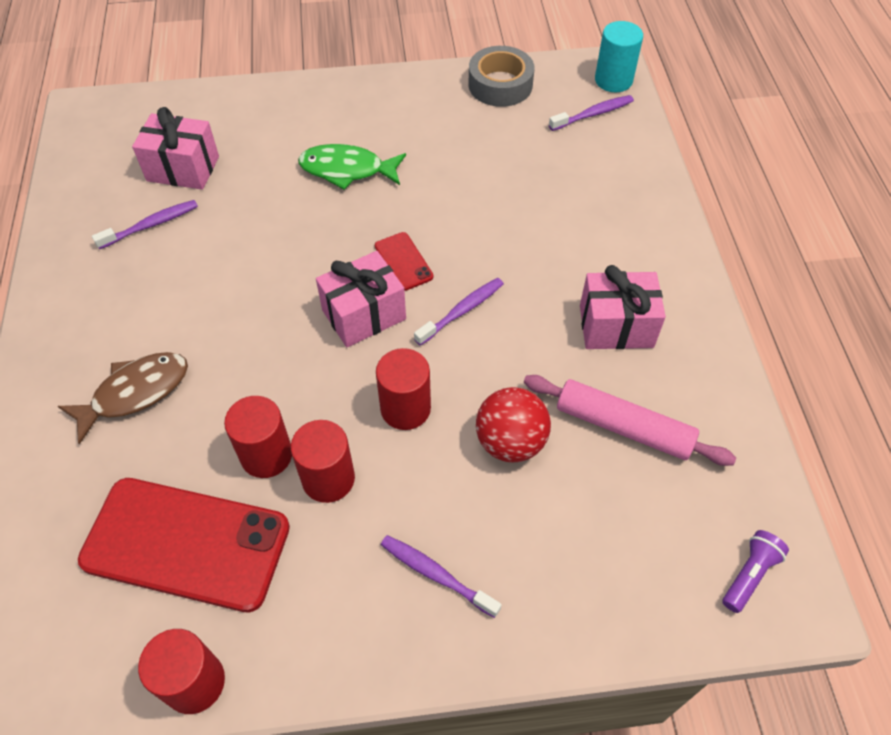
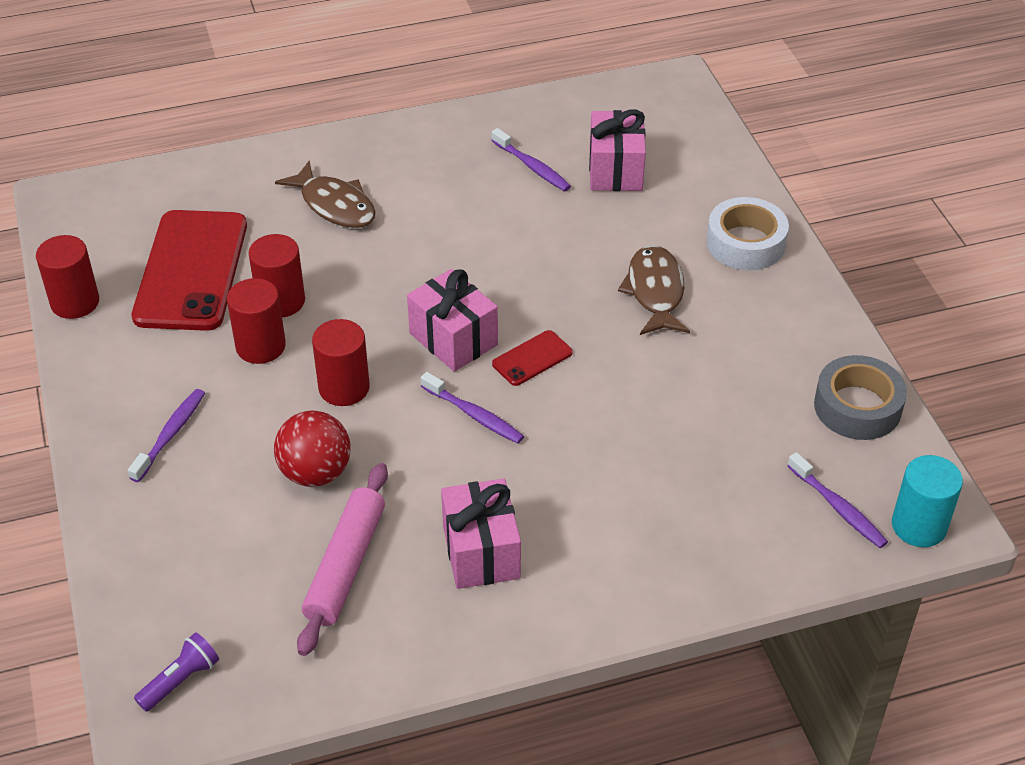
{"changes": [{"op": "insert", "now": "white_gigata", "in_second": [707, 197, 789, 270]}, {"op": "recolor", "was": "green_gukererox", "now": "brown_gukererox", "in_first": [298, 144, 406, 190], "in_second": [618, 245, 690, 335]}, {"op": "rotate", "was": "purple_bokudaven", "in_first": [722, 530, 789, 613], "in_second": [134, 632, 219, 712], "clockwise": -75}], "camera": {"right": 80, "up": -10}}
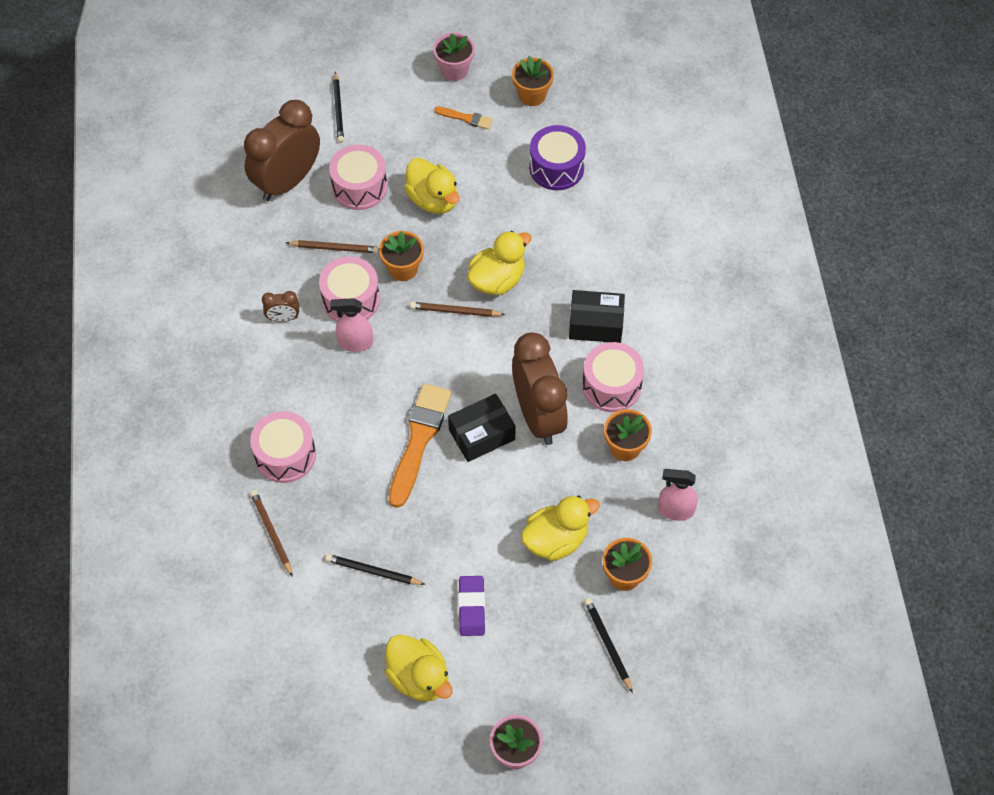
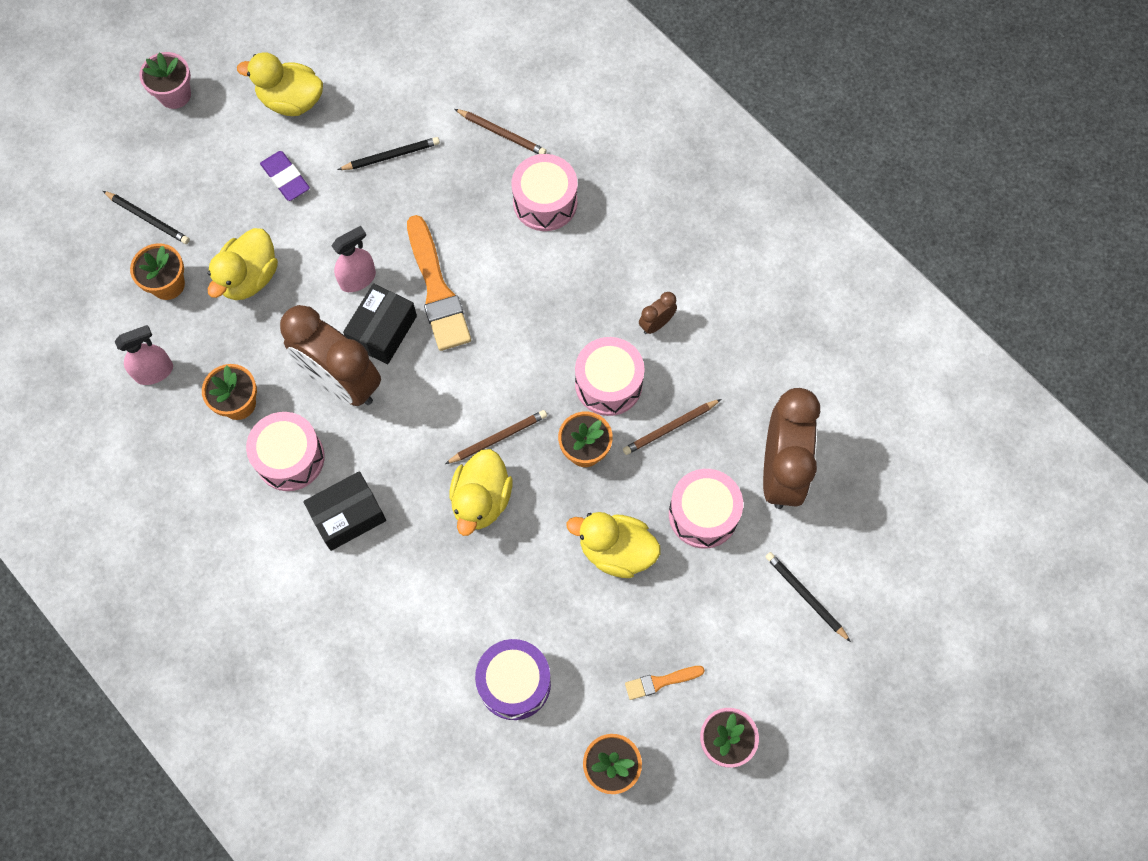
{"changes": [{"op": "move", "was": "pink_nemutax", "in_first": [330, 298, 373, 352], "in_second": [331, 226, 376, 292]}], "camera": {"right": 145, "up": 10}}
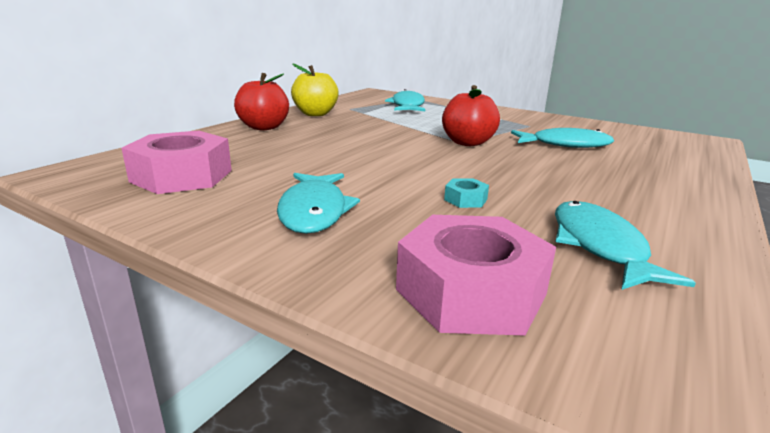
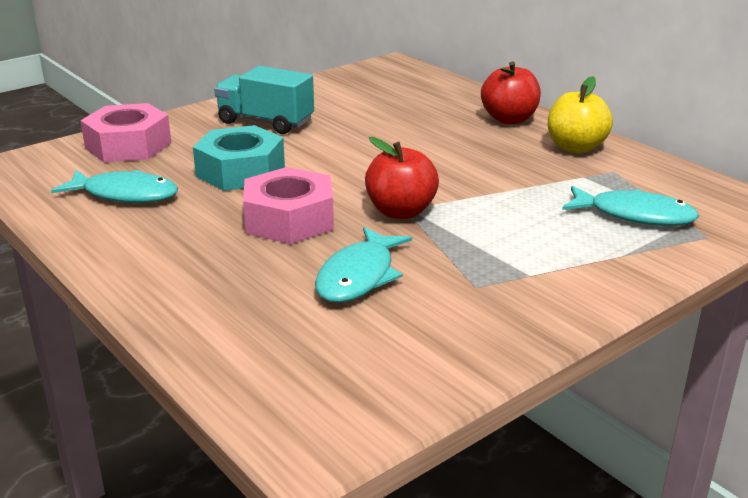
{"changes": [{"op": "move", "was": "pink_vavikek", "in_first": [121, 131, 232, 194], "in_second": [243, 167, 334, 244]}, {"op": "replace", "was": "turquoise_gukererox", "now": "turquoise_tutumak", "in_first": [277, 173, 360, 234], "in_second": [214, 66, 314, 134]}, {"op": "resize", "was": "turquoise_vavikek", "in_first": [444, 178, 489, 208], "in_second": [193, 125, 285, 191], "ratio": 2.35}], "camera": {"right": 110, "up": 5}}
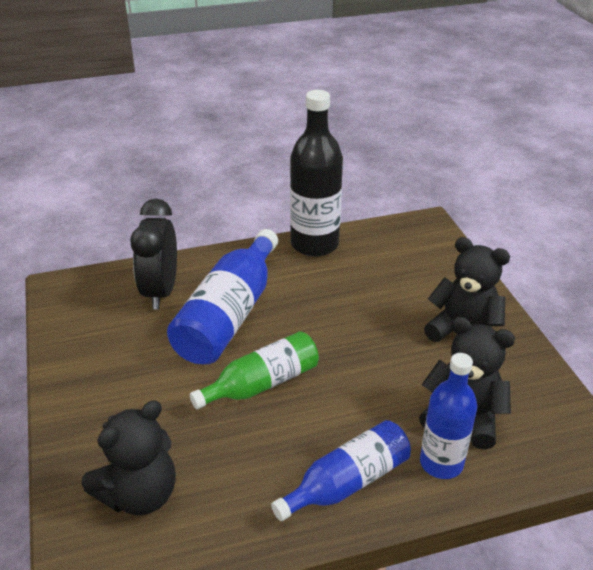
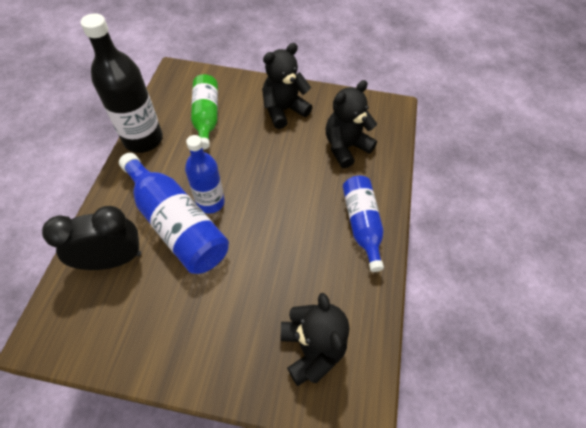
{"changes": [{"op": "move", "was": "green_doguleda", "in_first": [190, 331, 319, 409], "in_second": [191, 74, 218, 149]}, {"op": "move", "was": "blue_doguleda", "in_first": [420, 353, 477, 479], "in_second": [185, 135, 225, 214]}, {"op": "rotate", "was": "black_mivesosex", "in_first": [130, 199, 177, 310], "in_second": [42, 206, 141, 270], "clockwise": 135}], "camera": {"right": -65, "up": 20}}
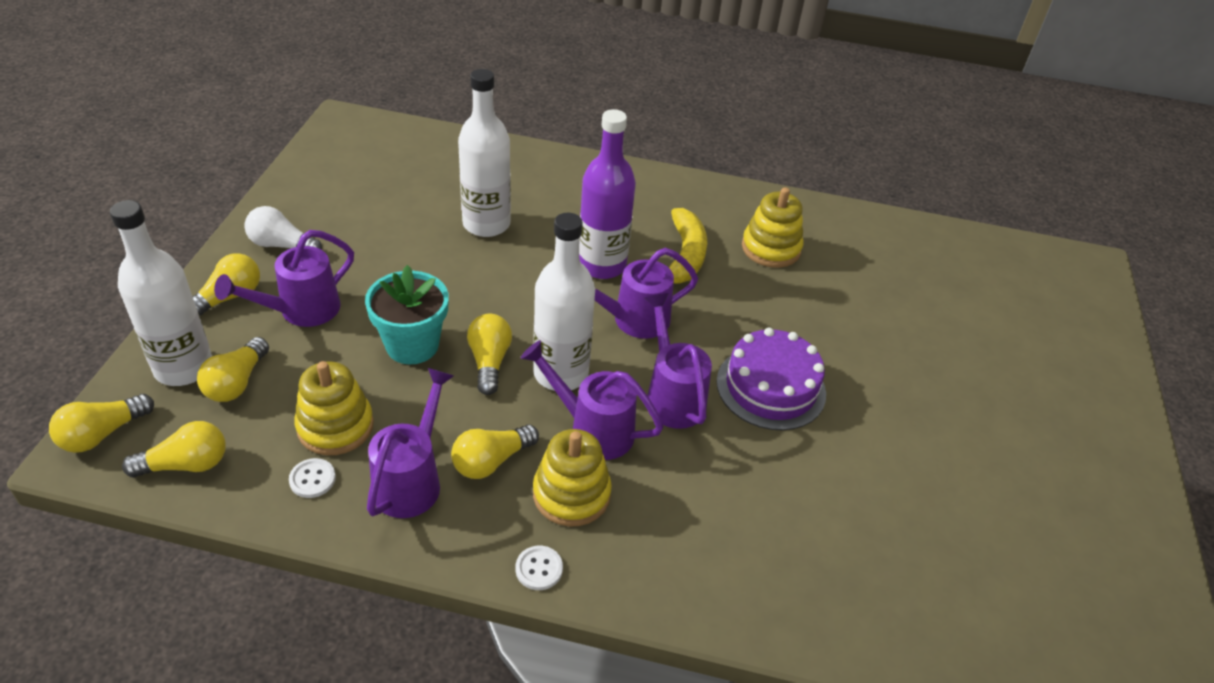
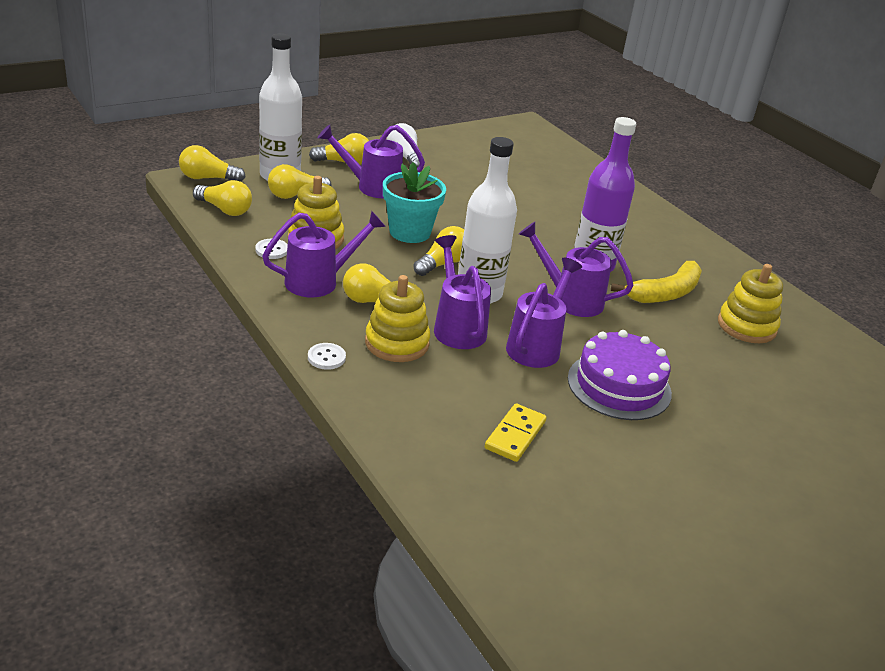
{"changes": [{"op": "delete", "was": "white_doguleda", "in_first": [458, 69, 511, 237]}, {"op": "insert", "now": "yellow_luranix", "in_second": [485, 403, 547, 462]}], "camera": {"right": 45, "up": -10}}
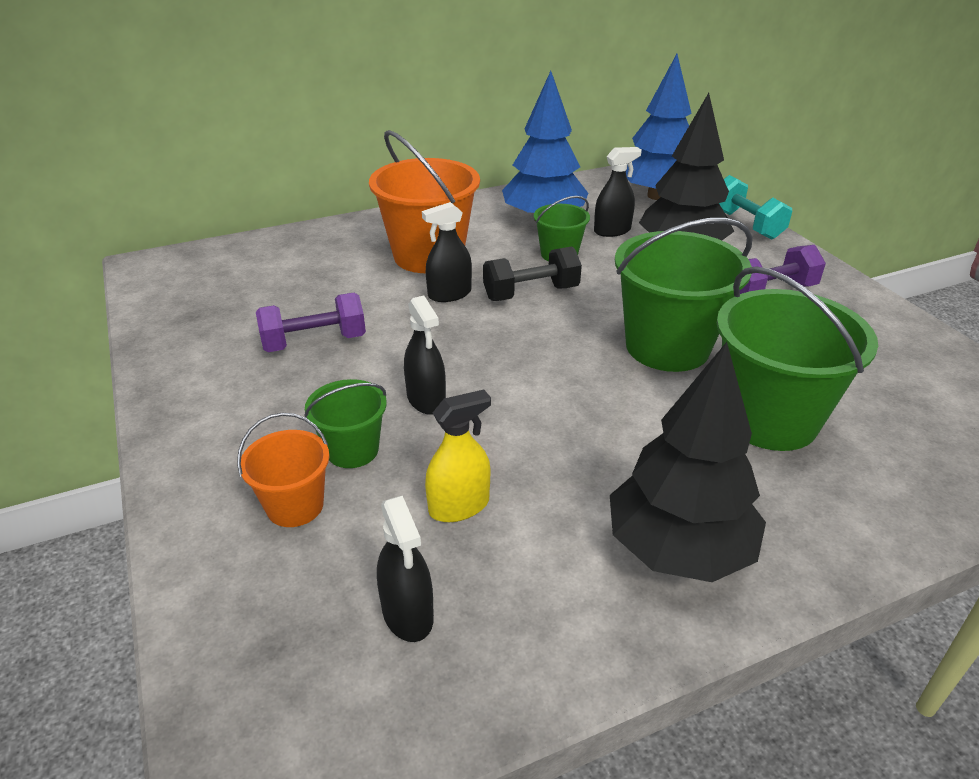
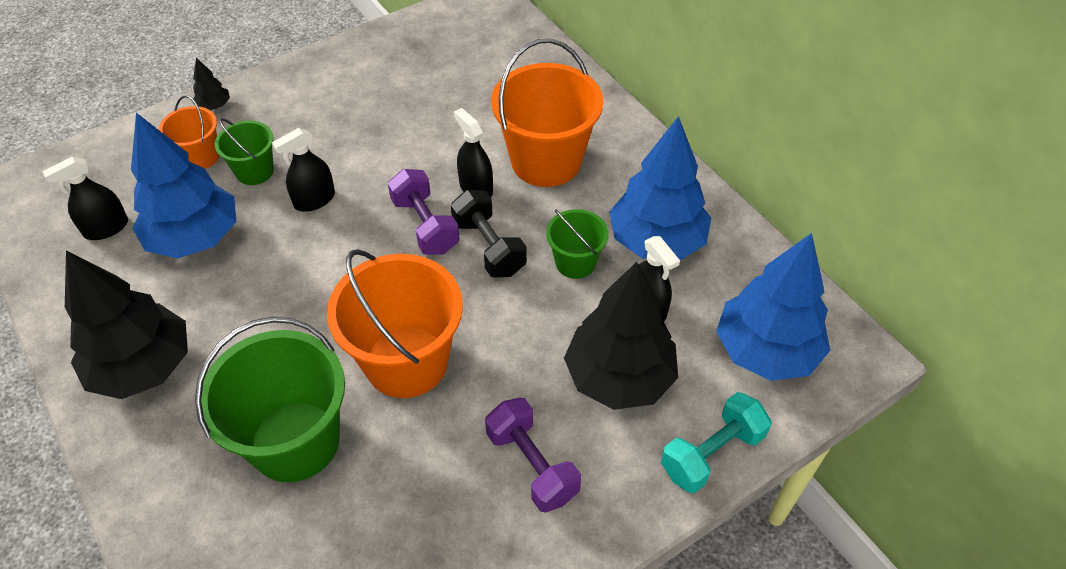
{"changes": [{"op": "insert", "now": "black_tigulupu", "in_second": [193, 58, 230, 110]}, {"op": "move", "was": "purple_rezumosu", "in_first": [256, 293, 366, 352], "in_second": [388, 169, 460, 255]}, {"op": "replace", "was": "yellow_nemutax", "now": "blue_tigulupu", "in_first": [425, 389, 491, 522], "in_second": [131, 113, 236, 259]}, {"op": "recolor", "was": "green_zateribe", "now": "orange_zateribe", "in_first": [615, 218, 753, 372], "in_second": [327, 249, 463, 398]}], "camera": {"right": 80, "up": 15}}
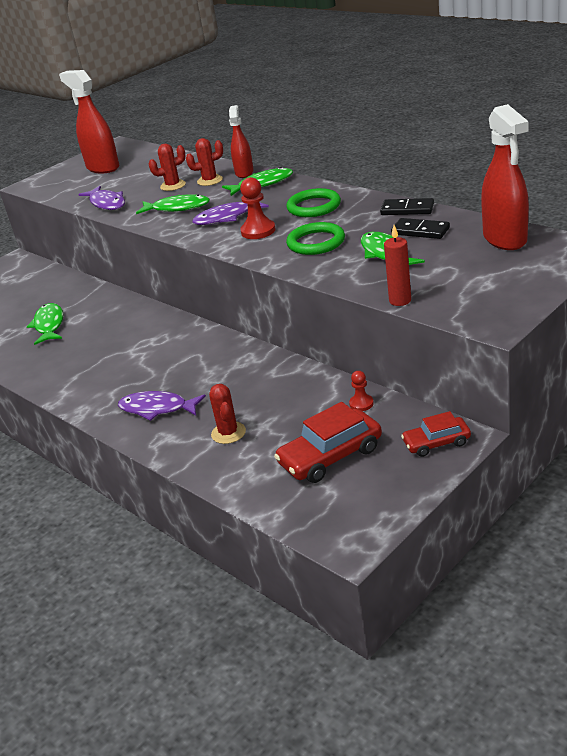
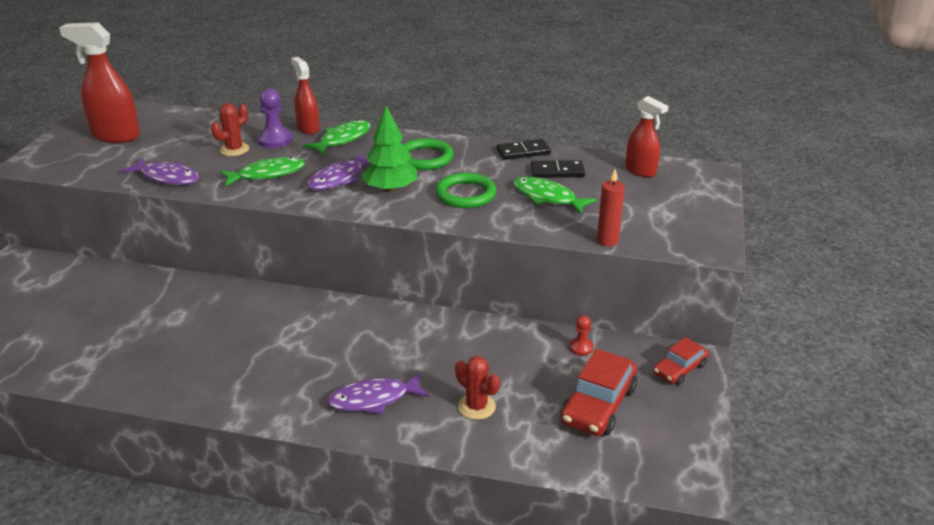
{"changes": [{"op": "delete", "was": "green_gukererox", "in_first": [27, 303, 63, 345]}, {"op": "replace", "was": "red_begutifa", "now": "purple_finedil", "in_first": [186, 138, 223, 186], "in_second": [258, 88, 292, 148]}, {"op": "replace", "was": "red_finedil", "now": "green_tigulupu", "in_first": [240, 177, 275, 239], "in_second": [361, 106, 417, 193]}, {"op": "resize", "was": "red_nemutax", "in_first": [481, 104, 529, 250], "in_second": [625, 96, 669, 177], "ratio": 0.63}], "camera": {"right": -35, "up": 0}}
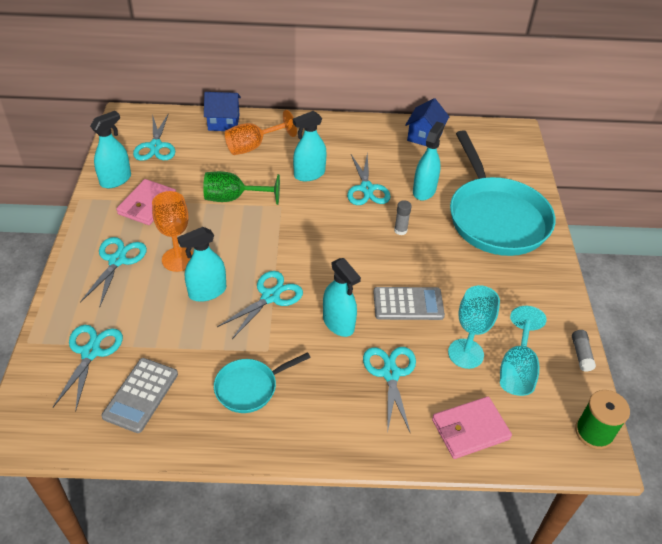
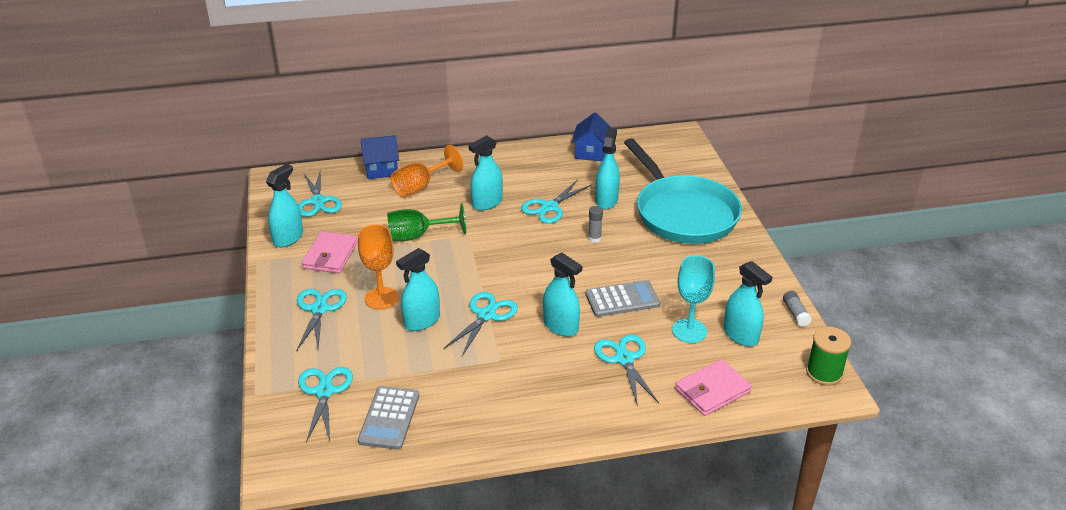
{"changes": [{"op": "delete", "was": "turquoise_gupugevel", "in_first": [214, 352, 311, 413]}, {"op": "replace", "was": "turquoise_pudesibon", "now": "turquoise_nemutax", "in_first": [500, 306, 547, 396], "in_second": [724, 261, 772, 346]}, {"op": "rotate", "was": "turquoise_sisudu", "in_first": [347, 153, 391, 205], "in_second": [521, 179, 591, 224], "clockwise": 60}], "camera": {"right": -10, "up": -10}}
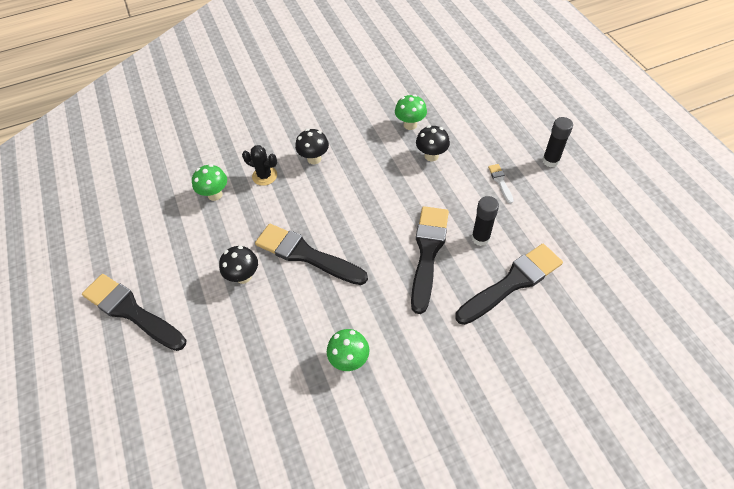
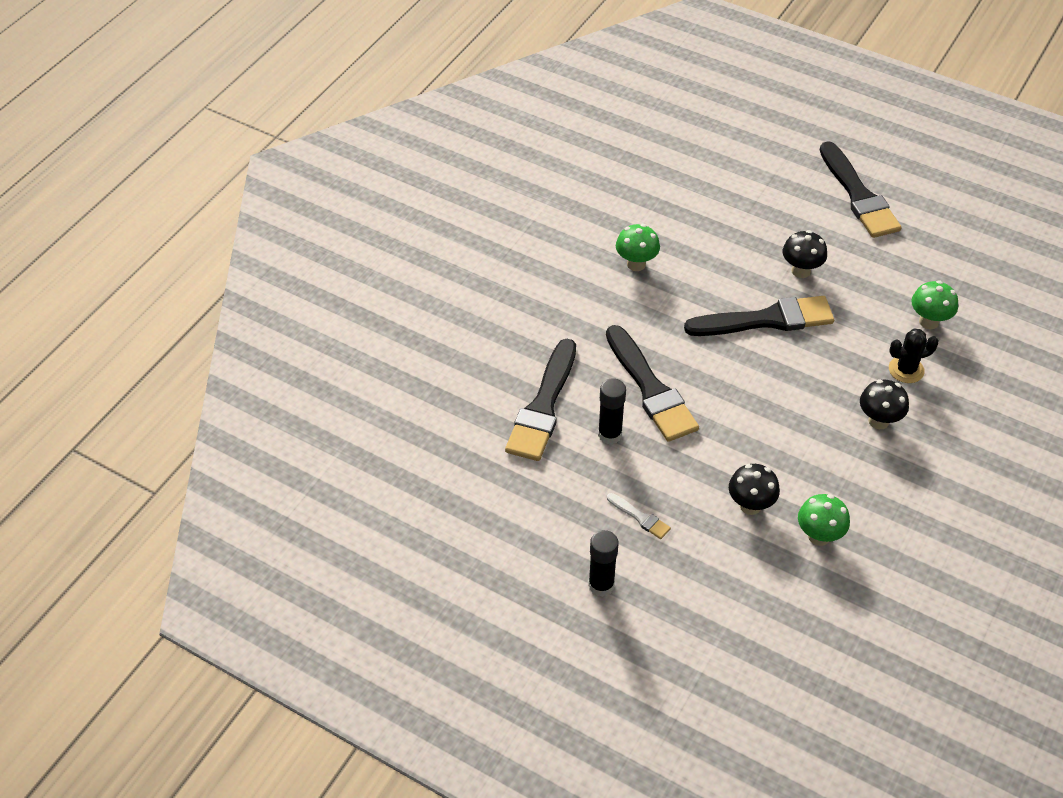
{"changes": [{"op": "rotate", "was": "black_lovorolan", "in_first": [82, 274, 186, 351], "in_second": [820, 141, 902, 238], "clockwise": 75}], "camera": {"right": 140, "up": -5}}
